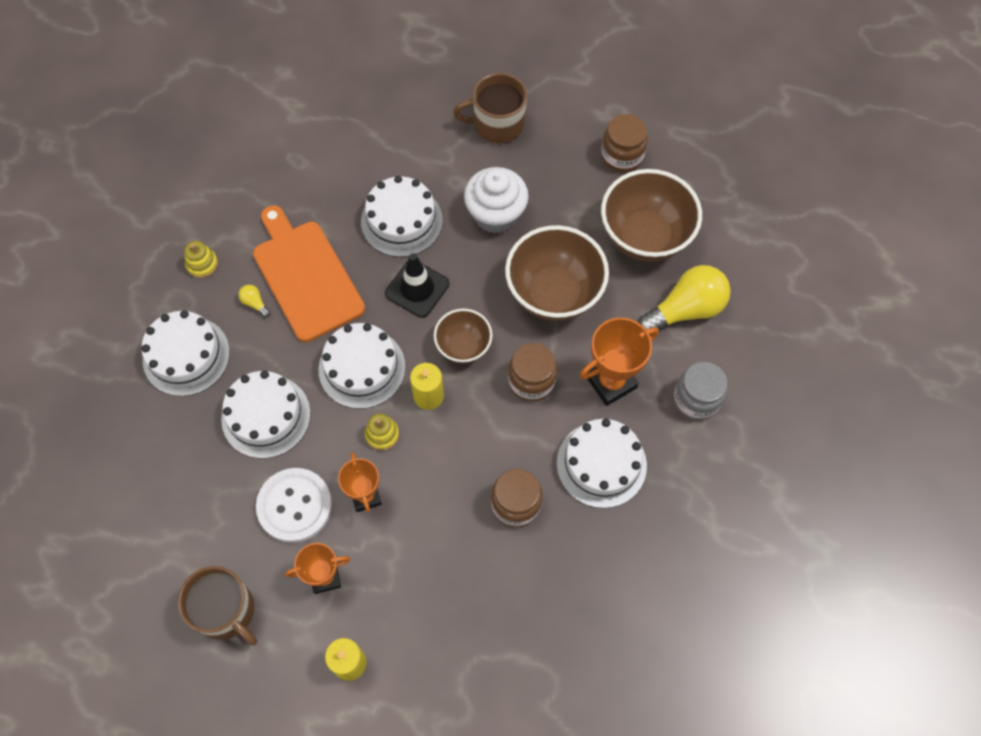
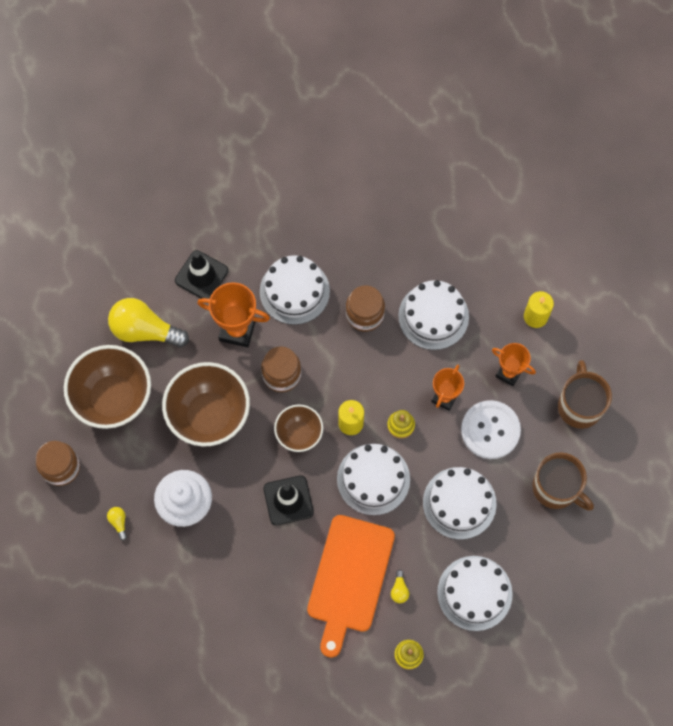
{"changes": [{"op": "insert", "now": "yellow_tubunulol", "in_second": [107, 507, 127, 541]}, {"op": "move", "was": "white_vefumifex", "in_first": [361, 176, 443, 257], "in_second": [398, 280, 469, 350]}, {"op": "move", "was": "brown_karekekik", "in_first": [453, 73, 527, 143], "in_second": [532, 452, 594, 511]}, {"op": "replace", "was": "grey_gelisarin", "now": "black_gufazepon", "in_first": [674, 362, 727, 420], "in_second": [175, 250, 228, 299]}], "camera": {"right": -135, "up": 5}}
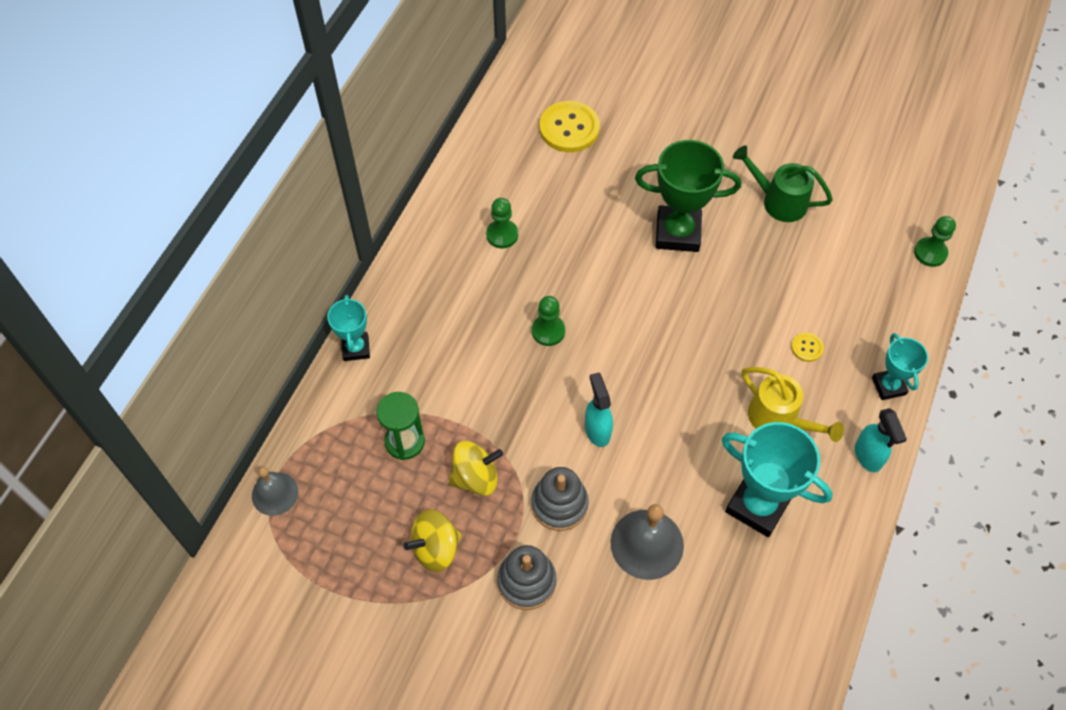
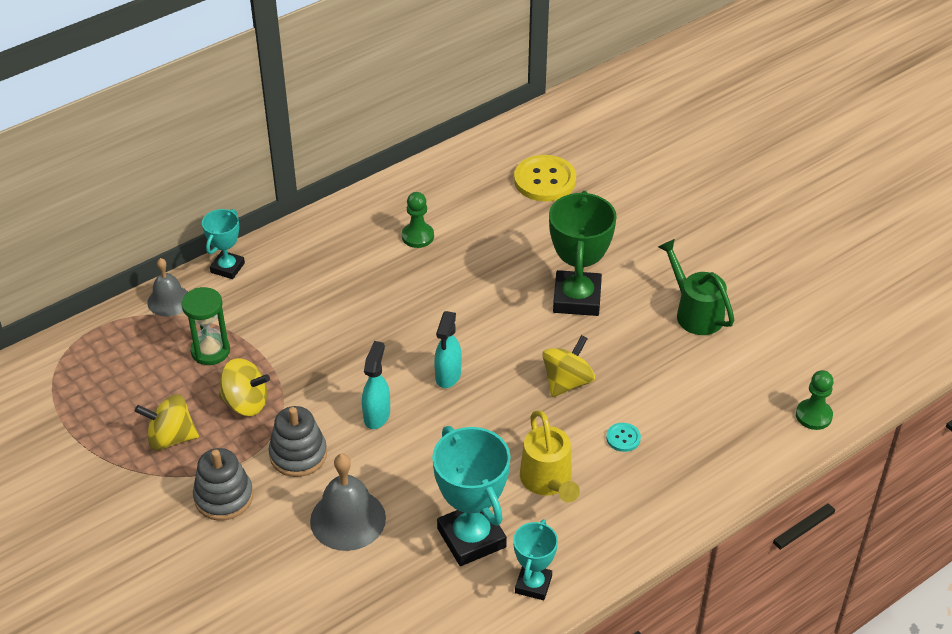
{"changes": [{"op": "delete", "was": "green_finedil", "in_first": [532, 296, 565, 346]}, {"op": "insert", "now": "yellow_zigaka", "in_second": [542, 335, 595, 397]}, {"op": "move", "was": "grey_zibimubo", "in_first": [252, 467, 298, 516], "in_second": [147, 258, 188, 317]}, {"op": "move", "was": "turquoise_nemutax", "in_first": [855, 408, 907, 472], "in_second": [434, 311, 462, 388]}, {"op": "move", "was": "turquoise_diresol", "in_first": [872, 333, 928, 400], "in_second": [513, 519, 558, 600]}, {"op": "recolor", "was": "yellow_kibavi", "now": "turquoise_kibavi", "in_first": [791, 332, 824, 362], "in_second": [606, 423, 641, 452]}, {"op": "rotate", "was": "green_diresol", "in_first": [635, 140, 741, 252], "in_second": [549, 191, 617, 316], "clockwise": 60}], "camera": {"right": 30, "up": -15}}
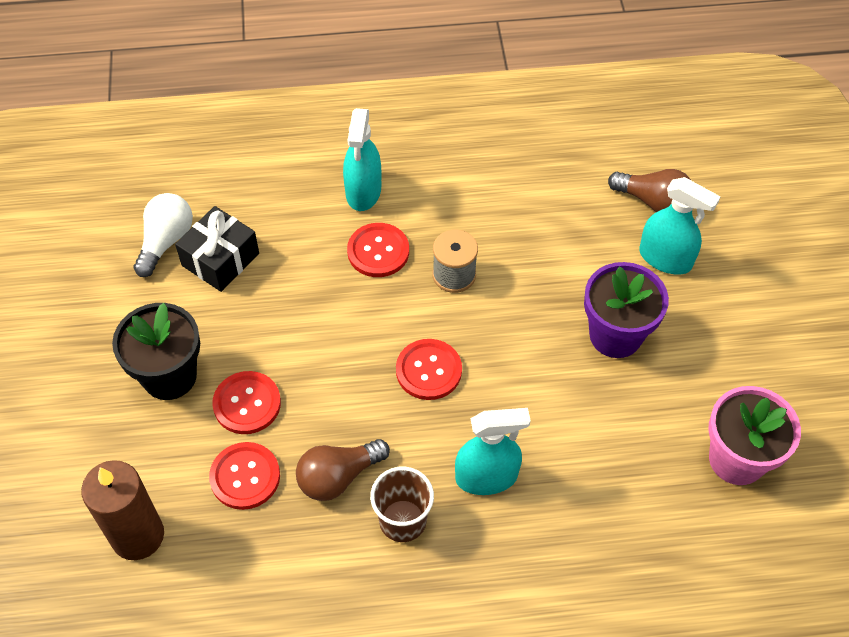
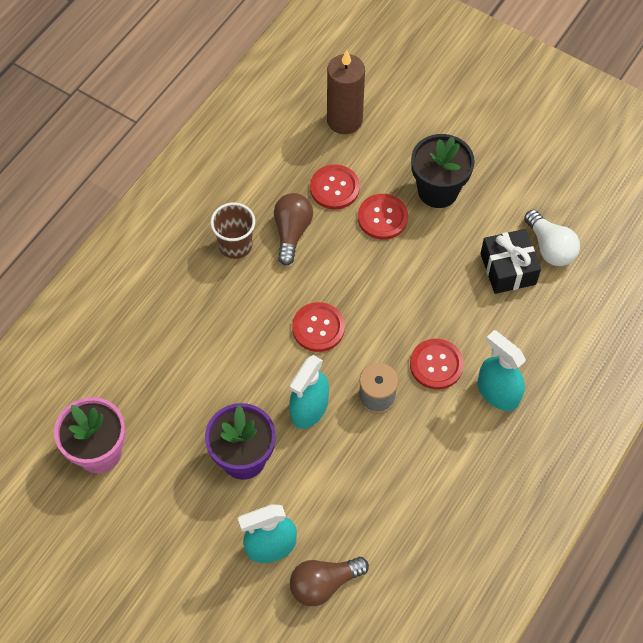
{"changes": [{"op": "move", "was": "turquoise_nemutax", "in_first": [455, 408, 531, 495], "in_second": [289, 355, 329, 429]}], "camera": {"right": 130, "up": 5}}
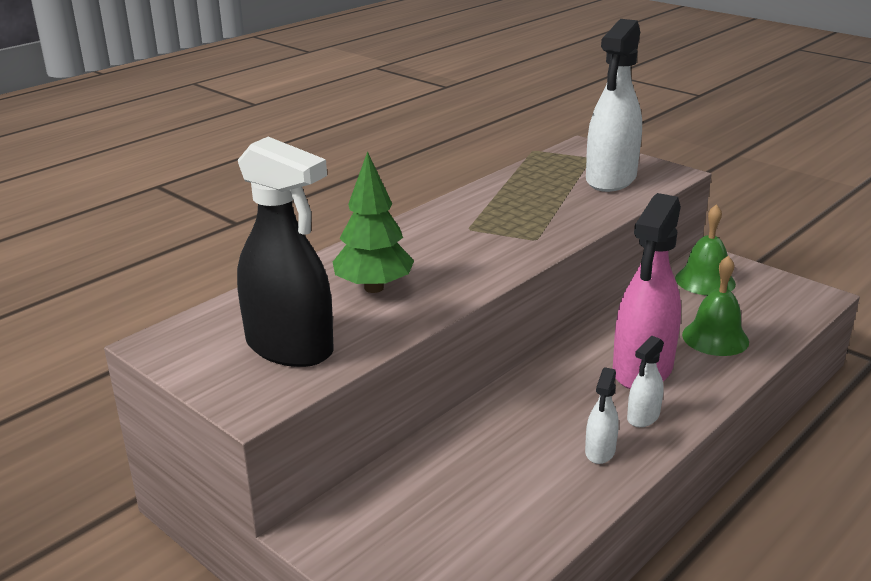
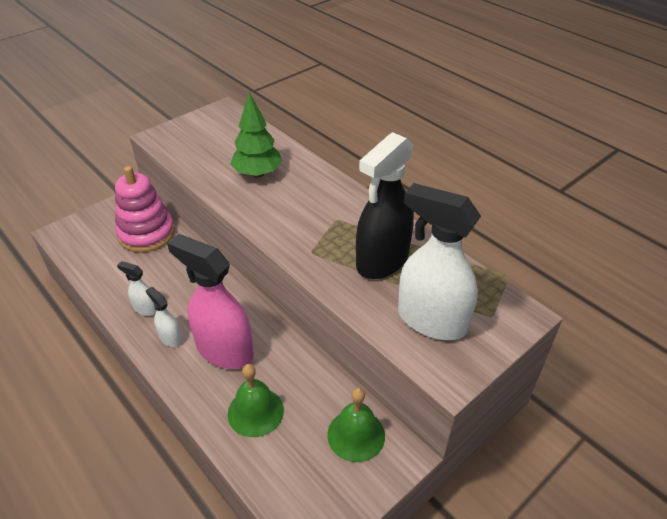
{"changes": [{"op": "insert", "now": "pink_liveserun", "in_second": [115, 166, 175, 253]}, {"op": "move", "was": "black_nemutax", "in_first": [237, 137, 334, 367], "in_second": [356, 132, 414, 279]}], "camera": {"right": 95, "up": 15}}
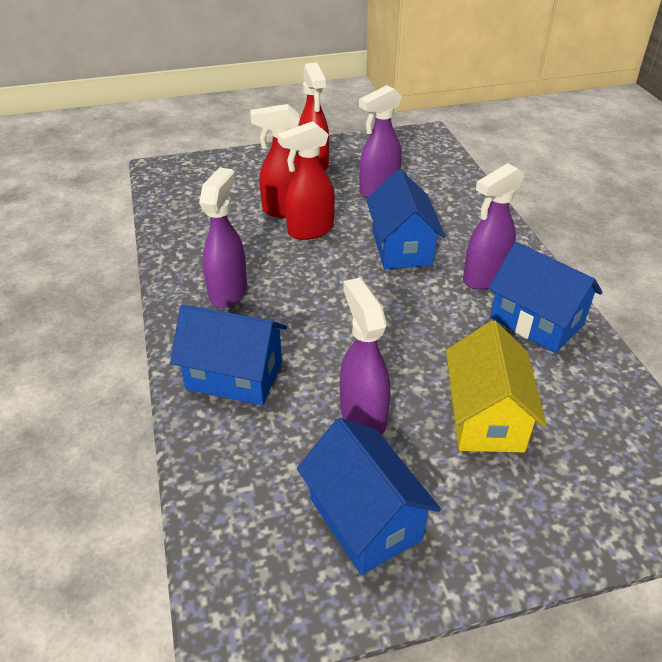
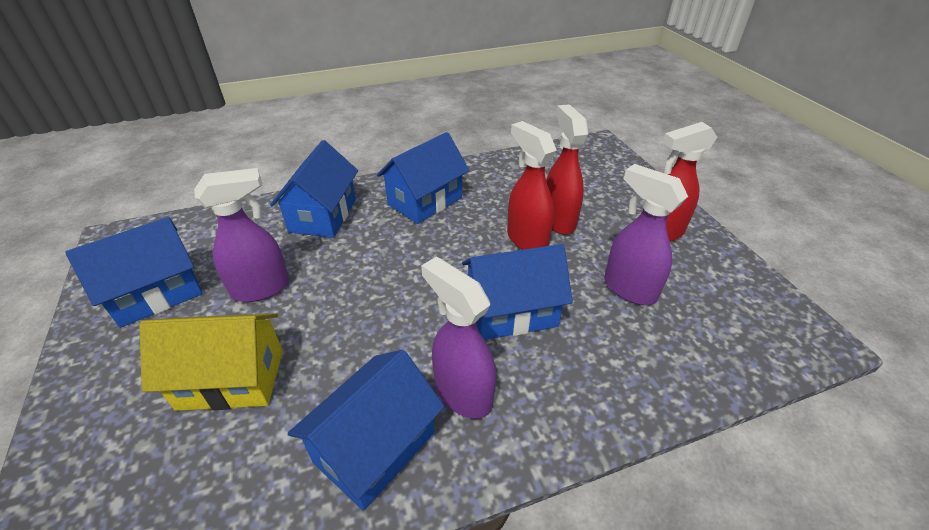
{"changes": [{"op": "replace", "was": "purple_nemutax", "now": "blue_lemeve", "in_first": [199, 167, 247, 308], "in_second": [377, 132, 469, 224]}], "camera": {"right": 85, "up": 0}}
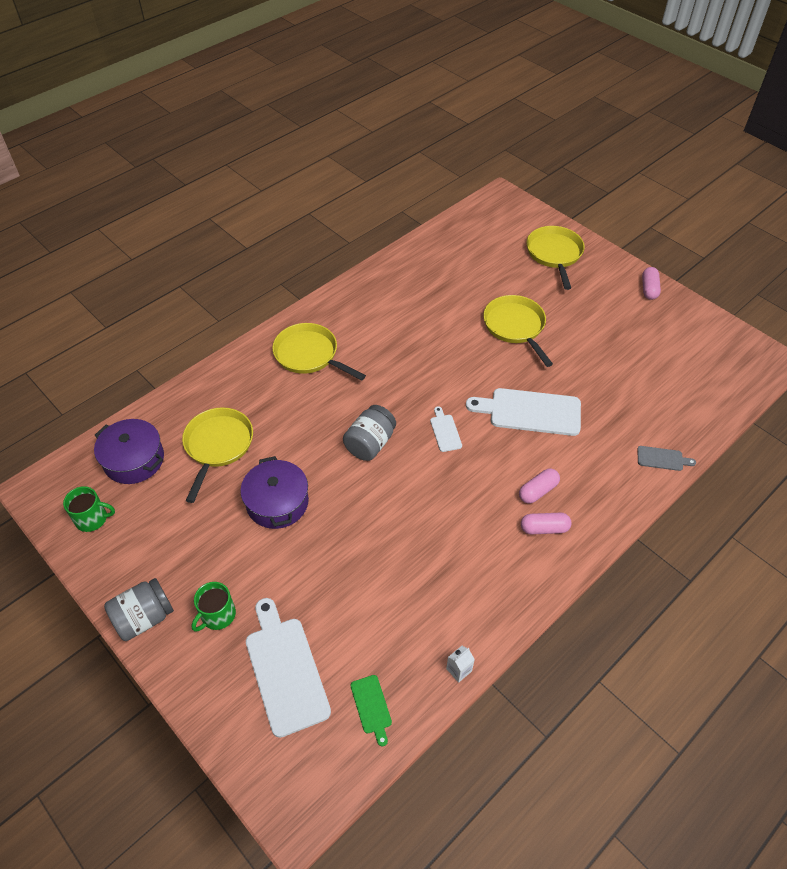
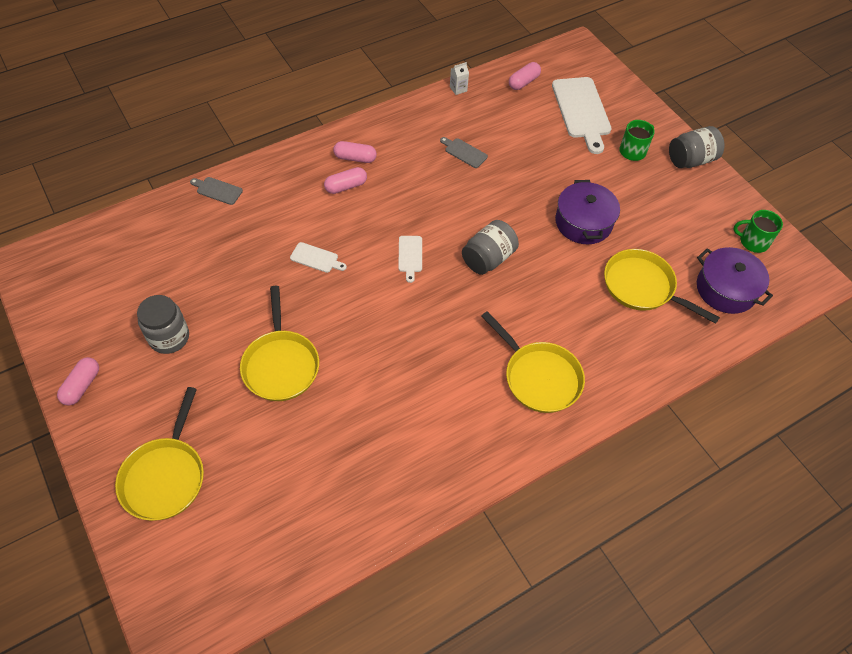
{"changes": [{"op": "insert", "now": "grey_gelisarin", "in_second": [137, 295, 189, 354]}, {"op": "insert", "now": "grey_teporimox", "in_second": [440, 137, 488, 168]}, {"op": "replace", "was": "green_teporimox", "now": "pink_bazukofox", "in_first": [350, 675, 392, 746], "in_second": [509, 62, 541, 90]}, {"op": "rotate", "was": "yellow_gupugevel", "in_first": [182, 407, 253, 503], "in_second": [604, 249, 720, 324], "clockwise": 105}, {"op": "resize", "was": "white_teporimox", "in_first": [466, 388, 581, 436], "in_second": [290, 242, 347, 273], "ratio": 0.48}], "camera": {"right": -170, "up": 5}}
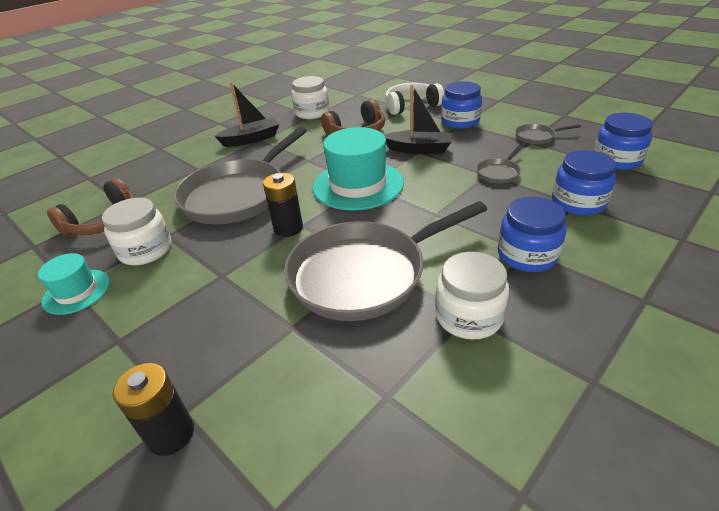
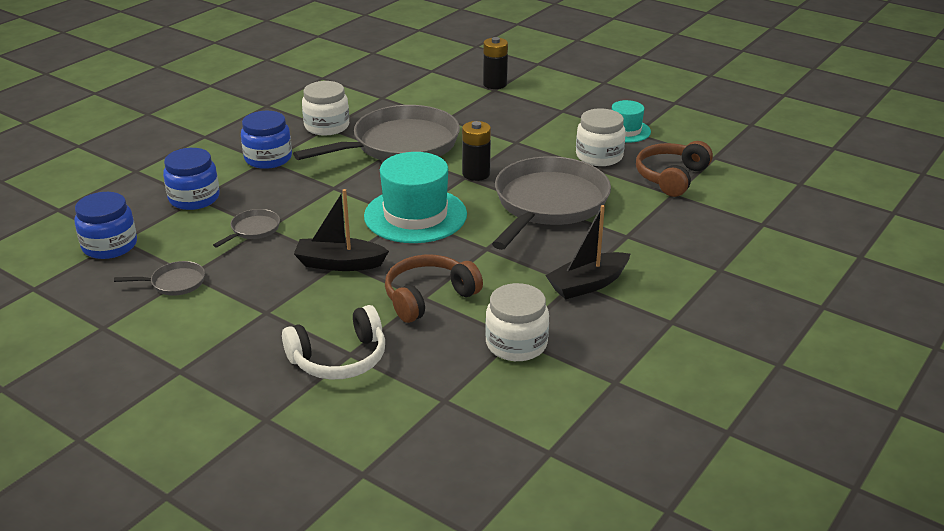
{"changes": [{"op": "delete", "was": "blue_gelisarin", "in_first": [441, 81, 482, 129]}], "camera": {"right": 170, "up": -5}}
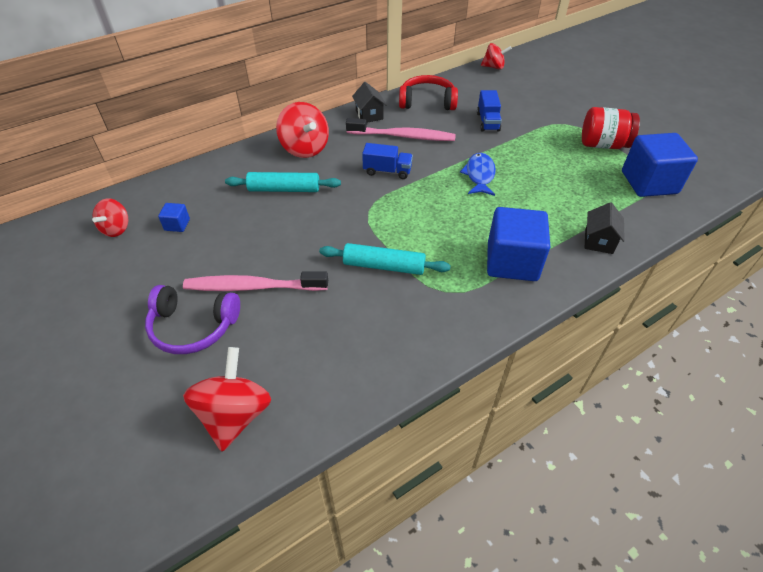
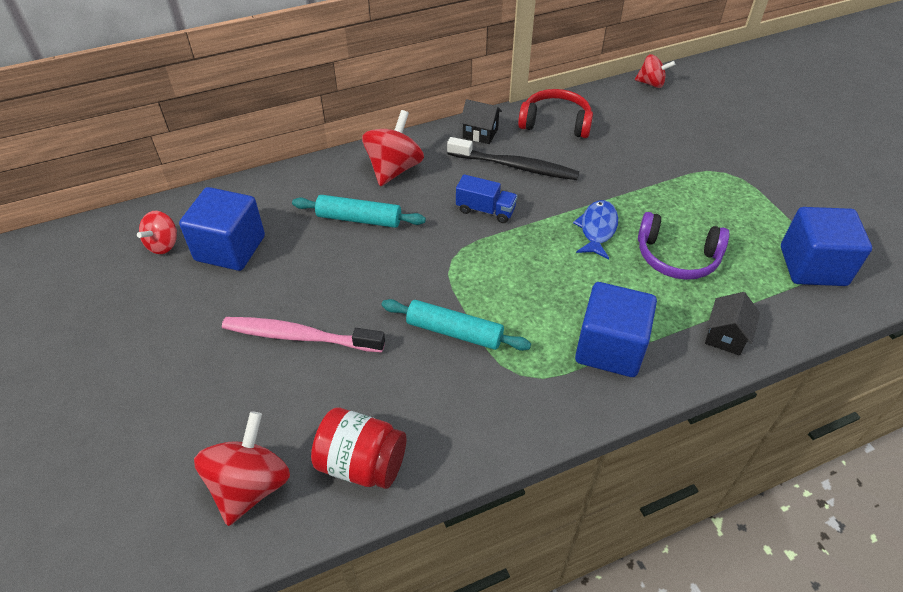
{"changes": [{"op": "delete", "was": "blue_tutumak", "in_first": [477, 90, 502, 132]}, {"op": "move", "was": "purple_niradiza", "in_first": [145, 285, 240, 354], "in_second": [638, 212, 729, 280]}, {"op": "move", "was": "red_gelisarin", "in_first": [582, 107, 640, 149], "in_second": [311, 407, 406, 489]}, {"op": "recolor", "was": "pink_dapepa", "now": "black_dapepa", "in_first": [346, 118, 456, 141], "in_second": [447, 137, 579, 180]}, {"op": "rotate", "was": "red_zigaka", "in_first": [276, 102, 329, 158], "in_second": [362, 110, 424, 186], "clockwise": -135}, {"op": "rotate", "was": "black_lemeve", "in_first": [352, 82, 387, 123], "in_second": [460, 99, 502, 144], "clockwise": -60}, {"op": "resize", "was": "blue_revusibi", "in_first": [158, 203, 190, 232], "in_second": [179, 187, 265, 271], "ratio": 2.31}], "camera": {"right": 10, "up": 0}}
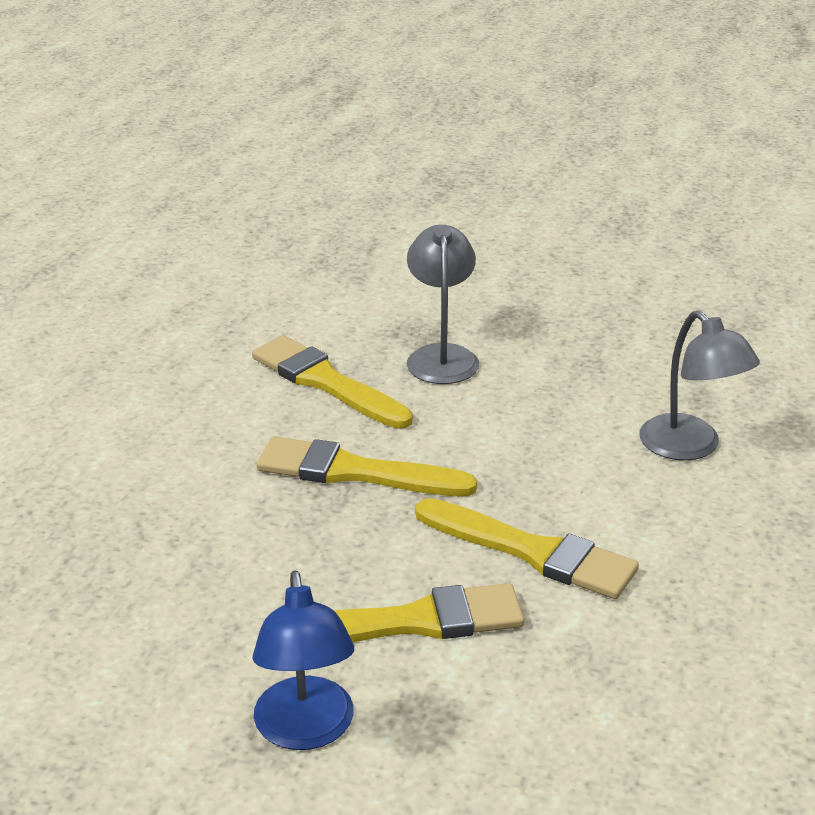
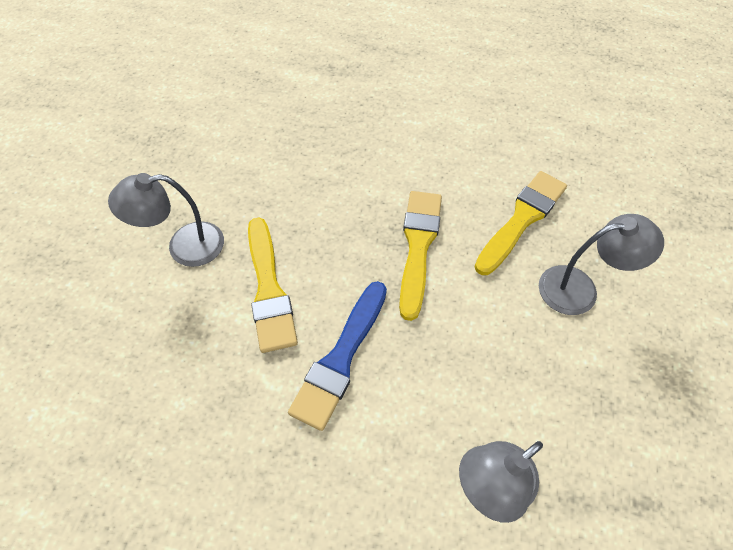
{"changes": [{"op": "recolor", "was": "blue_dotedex", "now": "grey_dotedex", "in_first": [252, 570, 354, 750], "in_second": [108, 173, 224, 267]}, {"op": "recolor", "was": "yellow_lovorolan", "now": "blue_lovorolan", "in_first": [415, 498, 639, 599], "in_second": [288, 281, 387, 431]}], "camera": {"right": 85, "up": 25}}
